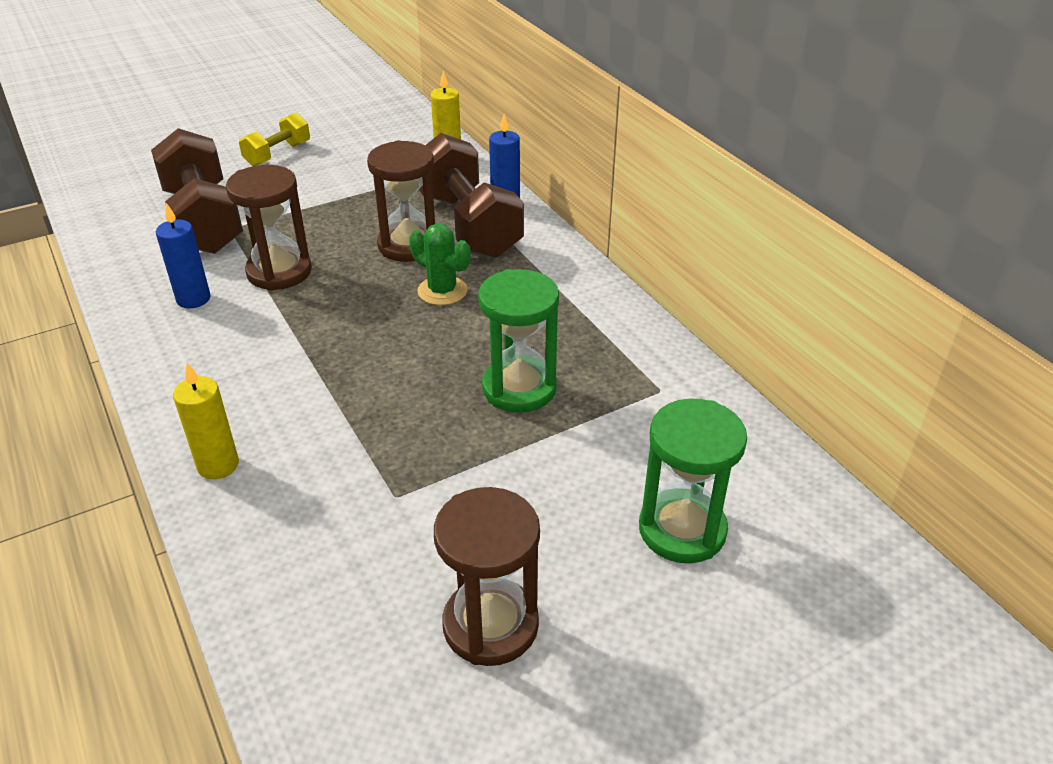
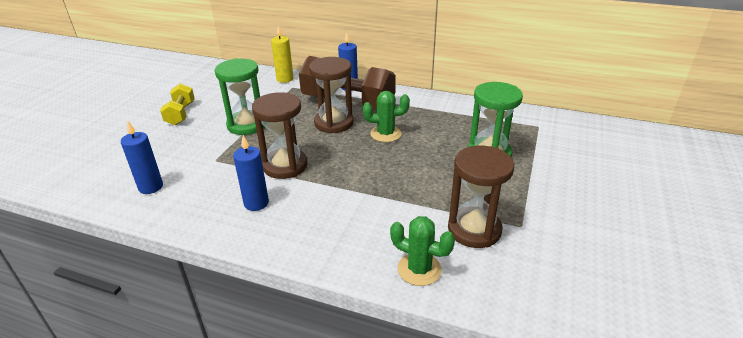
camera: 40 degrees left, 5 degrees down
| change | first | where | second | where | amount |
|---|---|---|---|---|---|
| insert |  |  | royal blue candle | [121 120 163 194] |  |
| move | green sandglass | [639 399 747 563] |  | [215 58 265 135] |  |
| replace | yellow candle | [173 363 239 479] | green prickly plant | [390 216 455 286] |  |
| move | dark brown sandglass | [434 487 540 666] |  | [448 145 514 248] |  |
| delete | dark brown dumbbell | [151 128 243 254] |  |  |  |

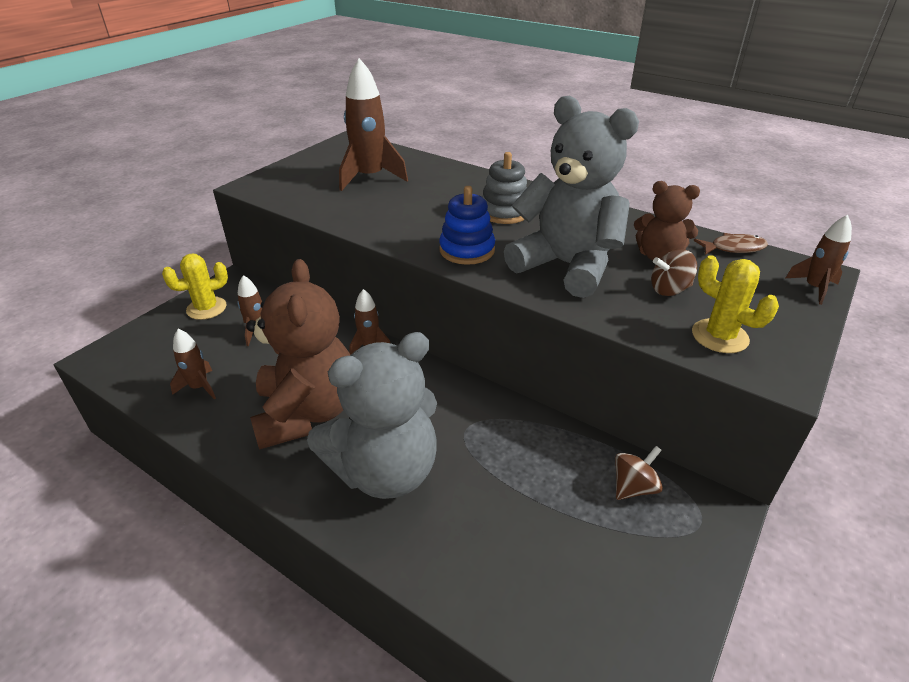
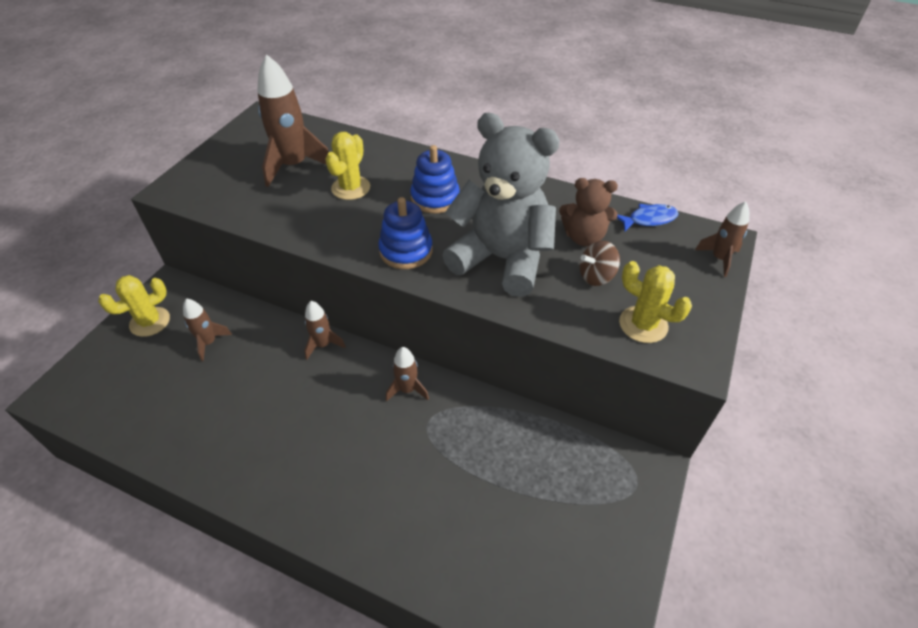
camera: 10 degrees left, 10 degrees up
| change | first | where | second | where | amount |
|---|---|---|---|---|---|
| insert |  |  | yellow prickly plant | [325 132 370 200] |  |
| move | dark brown rocket | [170 329 216 399] |  | [386 347 429 401] |  |
| recolor | ash-grey stacking rings | [482 152 527 224] | royal blue stacking rings | [410 145 460 213] |  |
| recolor | dark brown fish figure | [693 233 768 255] | royal blue fish figure | [617 204 679 231] |  |
| delete | dark brown teddy bear | [246 259 350 450] |  |  |  |
| delete | ash-grey teddy bear | [307 332 437 499] |  |  |  |
| delete | dark brown whirligig | [615 446 663 500] |  |  |  |

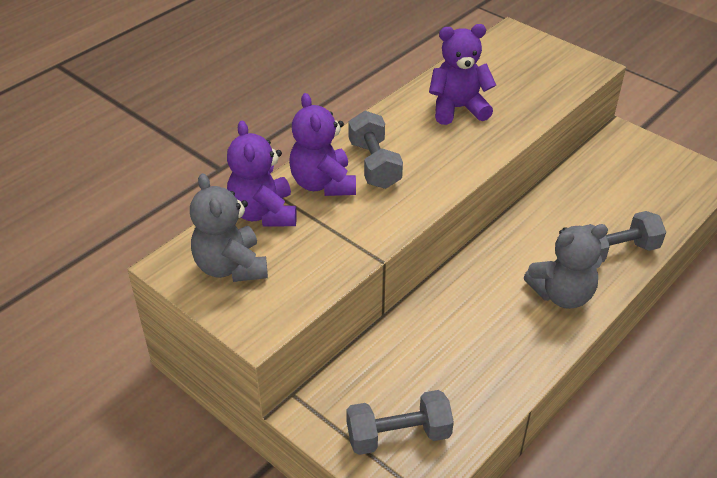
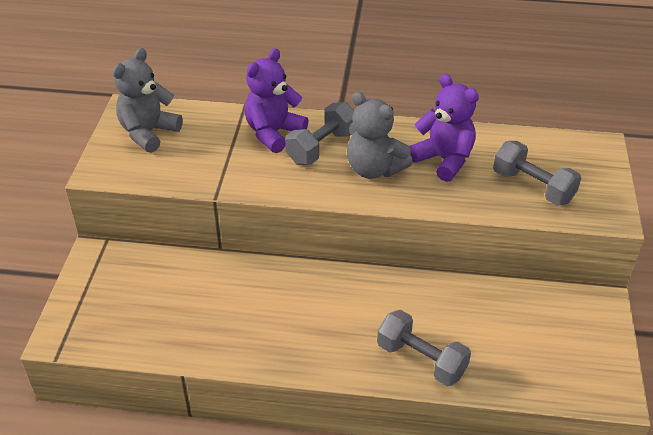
camera: 55 degrees right, 0 degrees up
| change | first | where | second | where | amount |
|---|---|---|---|---|---|
| move | ash-grey teddy bear | [524 224 608 309] |  | [347 92 413 179] |  |
| move | ash-grey dumbbell | [346 390 454 455] |  | [493 141 581 206] |  |
| delete | purple teddy bear | [227 121 297 227] |  |  |  |

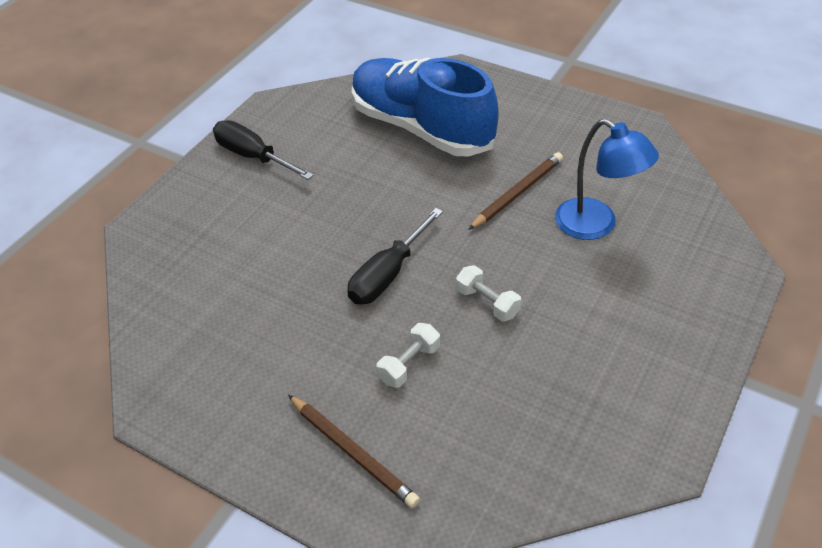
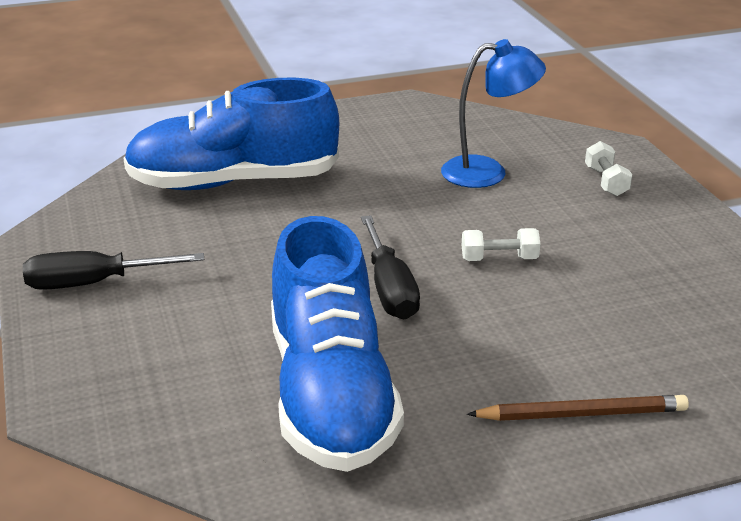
camera: 50 degrees left, 15 degrees down
| change | first | where | second | where | amount |
|---|---|---|---|---|---|
| insert |  |  | royal blue shoe | [271 216 404 472] |  |
| move | white dumbbell | [376 323 440 388] |  | [585 141 632 196] |  |
| delete | dark brown wooden pencil | [468 152 563 230] |  |  |  |

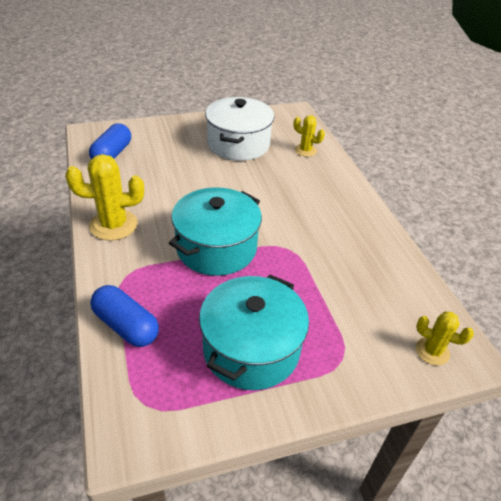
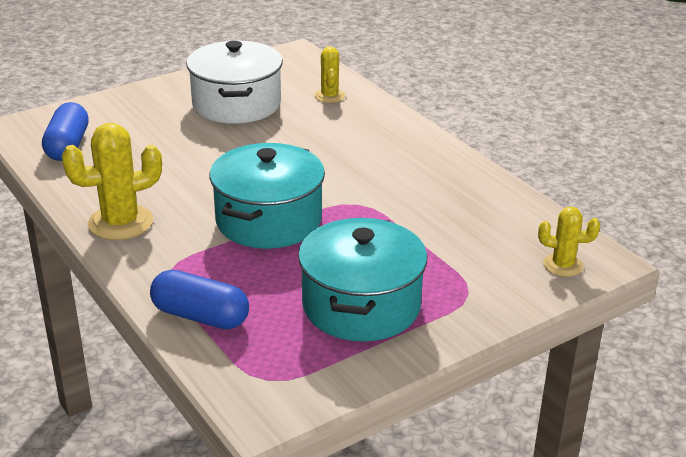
camera: 15 degrees left, 10 degrees down
| change | first | where | second | where | amount |
|---|---|---|---|---|---|
| rotate | yellow prickly plant | [294 115 325 157] |  | [314 46 345 103] | 75 degrees clockwise |

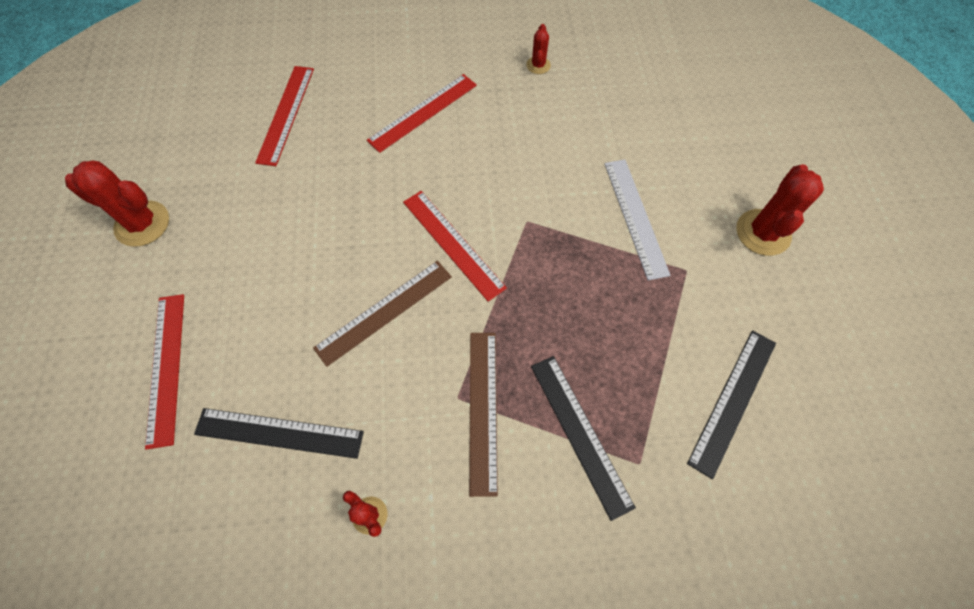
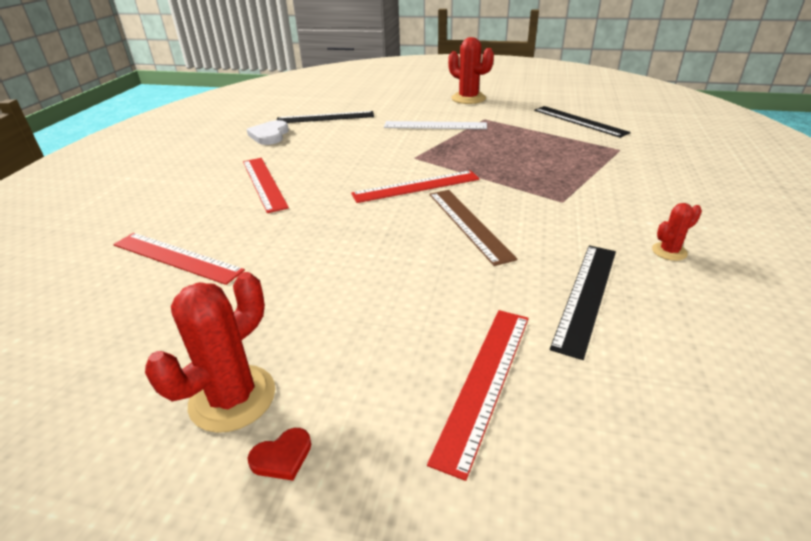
camera: 70 degrees left, 30 degrees down
| change | first | where | second | where | amount |
|---|---|---|---|---|---|
| replace | red prickly plant | [526 24 551 74] | white love heart | [247 120 289 145] |  |
| insert |  |  | red love heart | [248 428 311 481] |  |
| move | ebony straightedge | [531 356 636 521] |  | [277 111 374 123] |  |
| rotate | red straightedge | [145 294 184 450] |  | [427 310 529 481] | 75 degrees counterclockwise |
| delete | dark brown straightedge | [469 333 498 497] |  |  |  |

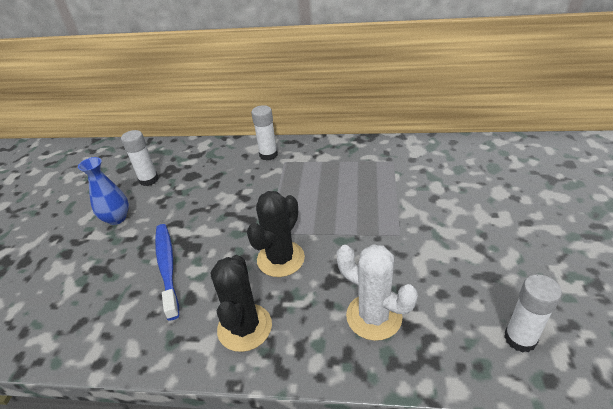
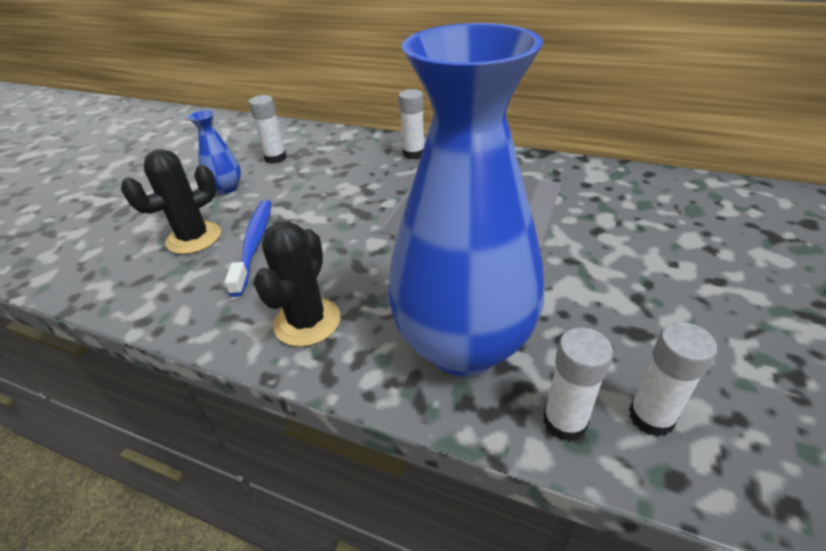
camera: 15 degrees right, 0 degrees up
| change | first | where | second | where | amount |
|---|---|---|---|---|---|
| move | ebony prickly plant | [247 191 305 277] |  | [121 149 221 254] |  |
| replace | white prickly plant | [337 244 418 341] | royal blue tall vase | [388 23 544 376] |  |
| insert |  |  | white glue | [543 328 613 442] |  |

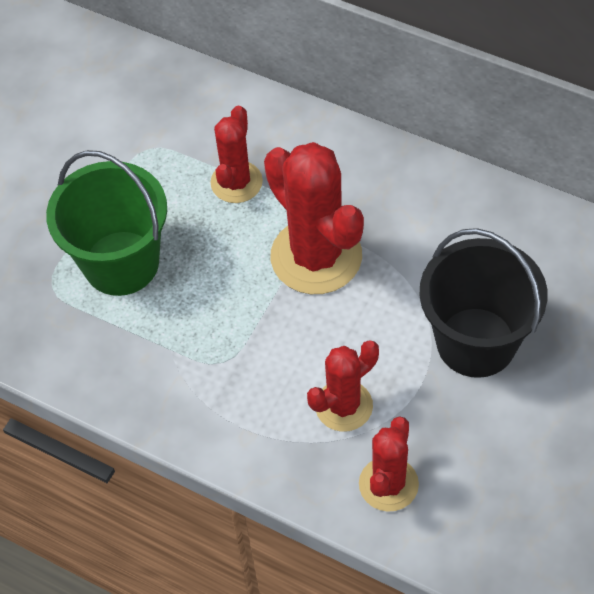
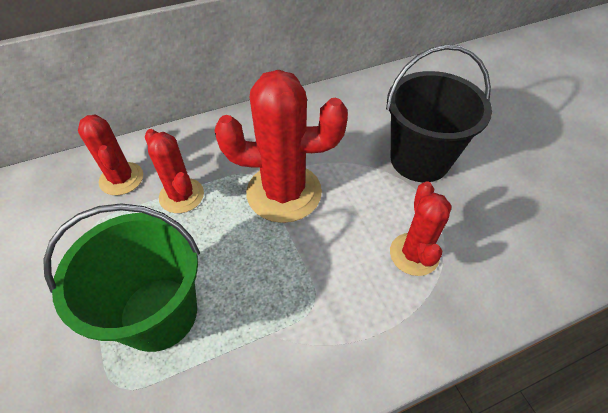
camera: 55 degrees left, 5 degrees down
| change | first | where | second | where | amount |
|---|---|---|---|---|---|
| move | red prickly plant | [359 416 419 512] |  | [78 114 143 195] |  |

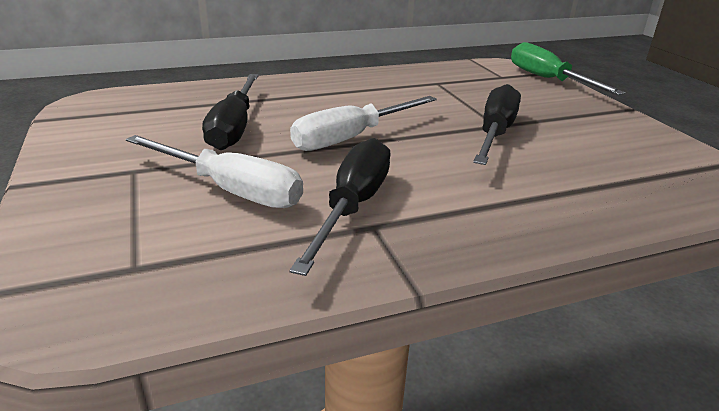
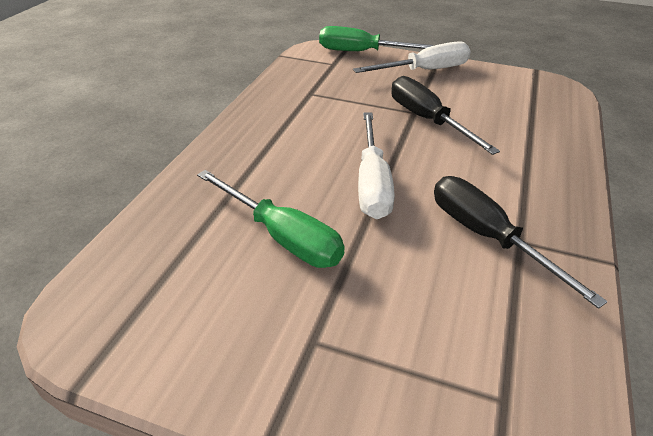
camera: 50 degrees left, 10 degrees up
| change | first | where | second | where | amount |
|---|---|---|---|---|---|
| recolor | ebony flat screwdriver | [202 74 259 150] | green flat screwdriver | [197 170 345 268] |  |
| move | white flat screwdriver | [126 135 303 208] |  | [353 41 471 73] |  |

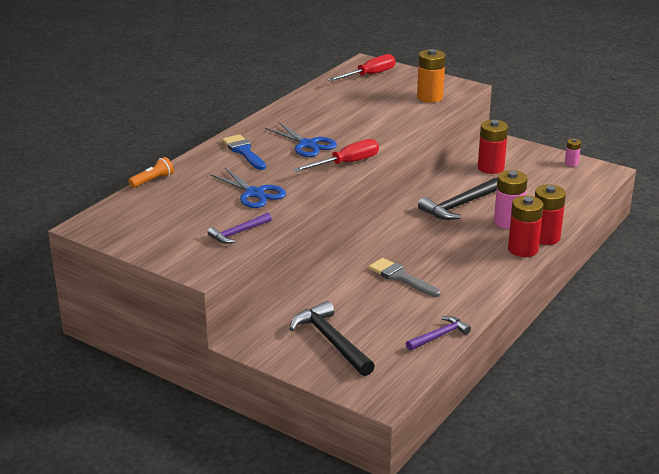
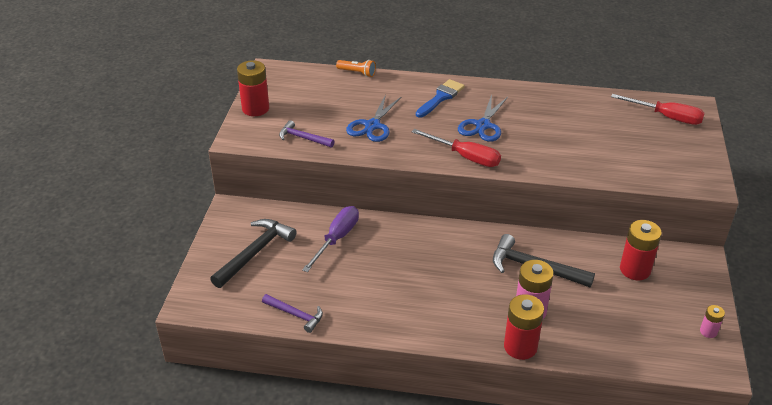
camera: 65 degrees right, 10 degrees up
| change | first | where | second | where | amount |
|---|---|---|---|---|---|
| move | red AA battery | [508 196 544 257] |  | [237 60 269 116] |  |
| insert |  |  | purple flat screwdriver | [302 206 359 272] |  |
| delete | ash-grey paint brush | [369 258 441 297] |  |  |  |
| delete | orange AA battery | [417 49 445 103] |  |  |  |

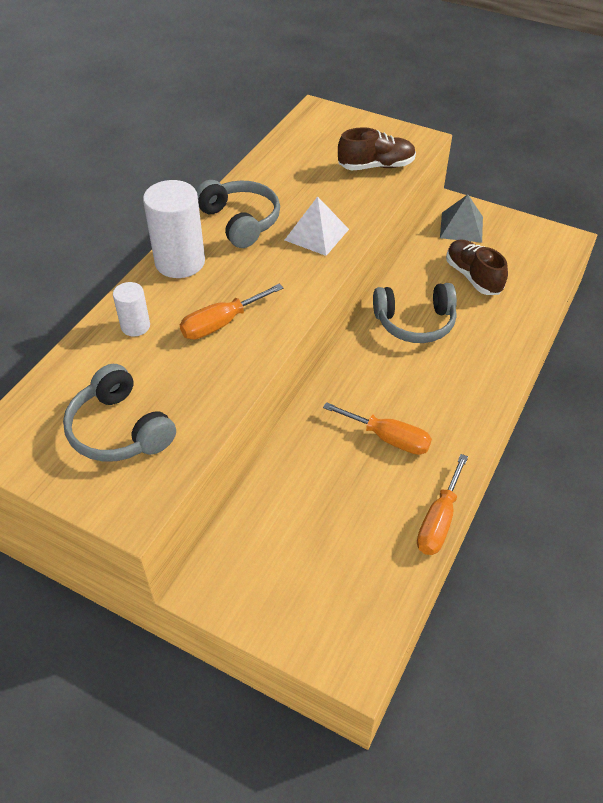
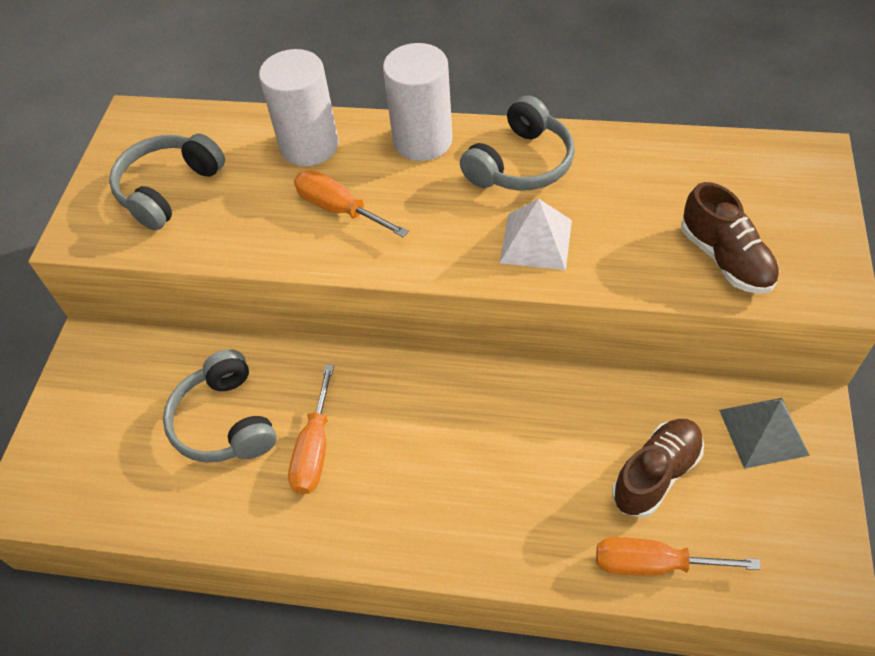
camera: 75 degrees right, 5 degrees up
| change | first | where | second | where | amount |
|---|---|---|---|---|---|
| move | ash-grey headphones | [373 283 457 343] |  | [163 349 277 463] |  |
| resize | white cylinder | [113 282 150 336] |  | [259 49 338 166] | x1.85 |
| move | orange flat screwdriver | [417 454 468 555] |  | [596 537 761 576] |  |

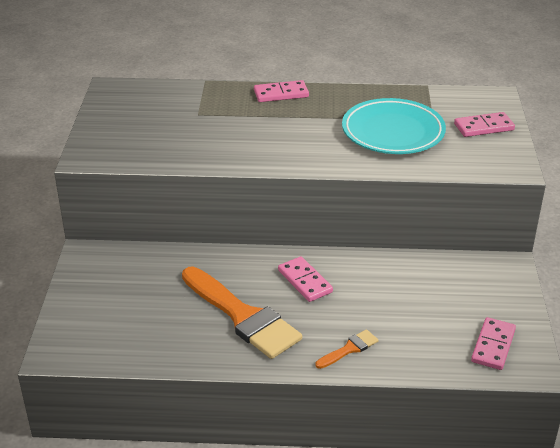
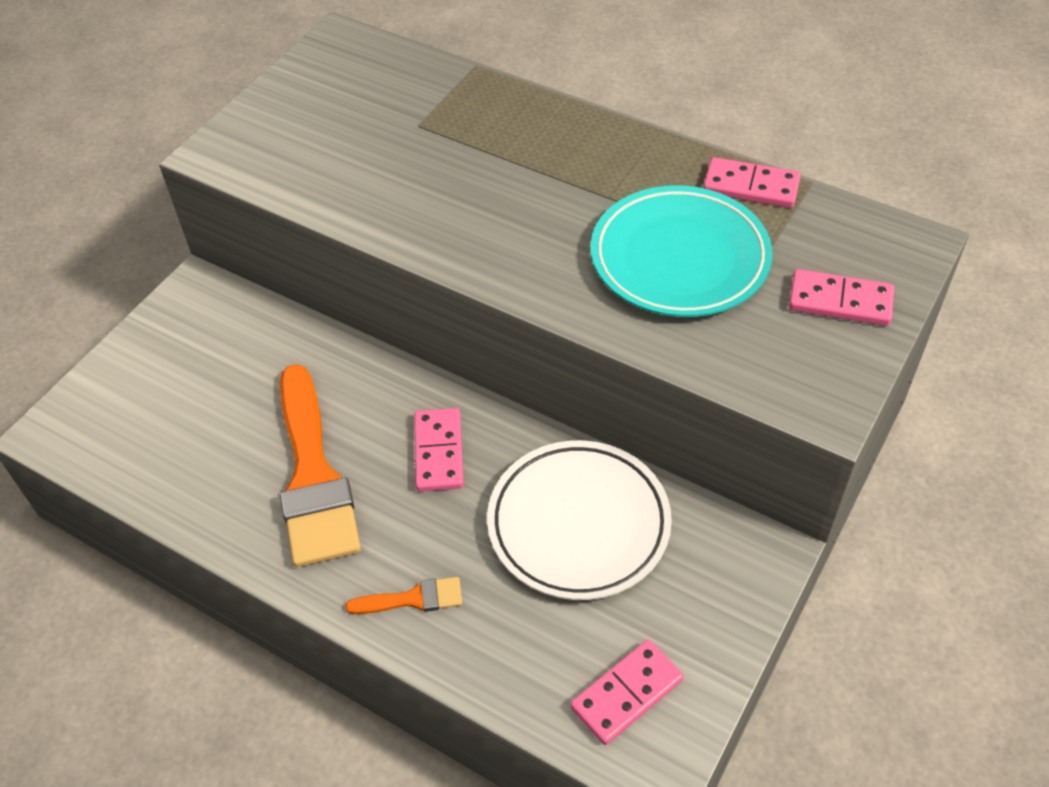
camera: 30 degrees right, 15 degrees up
| change | first | where | second | where | amount |
|---|---|---|---|---|---|
| insert |  |  | white plate | [487 440 672 600] |  |
| move | rosy domino piece | [254 80 309 102] |  | [703 157 801 208] |  |

